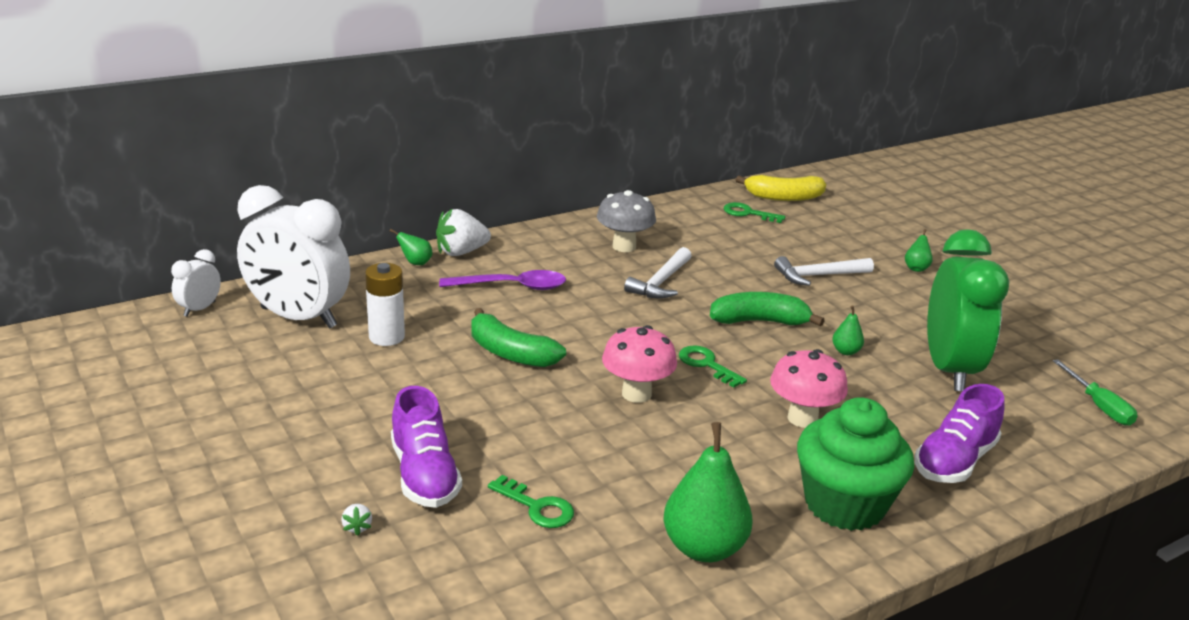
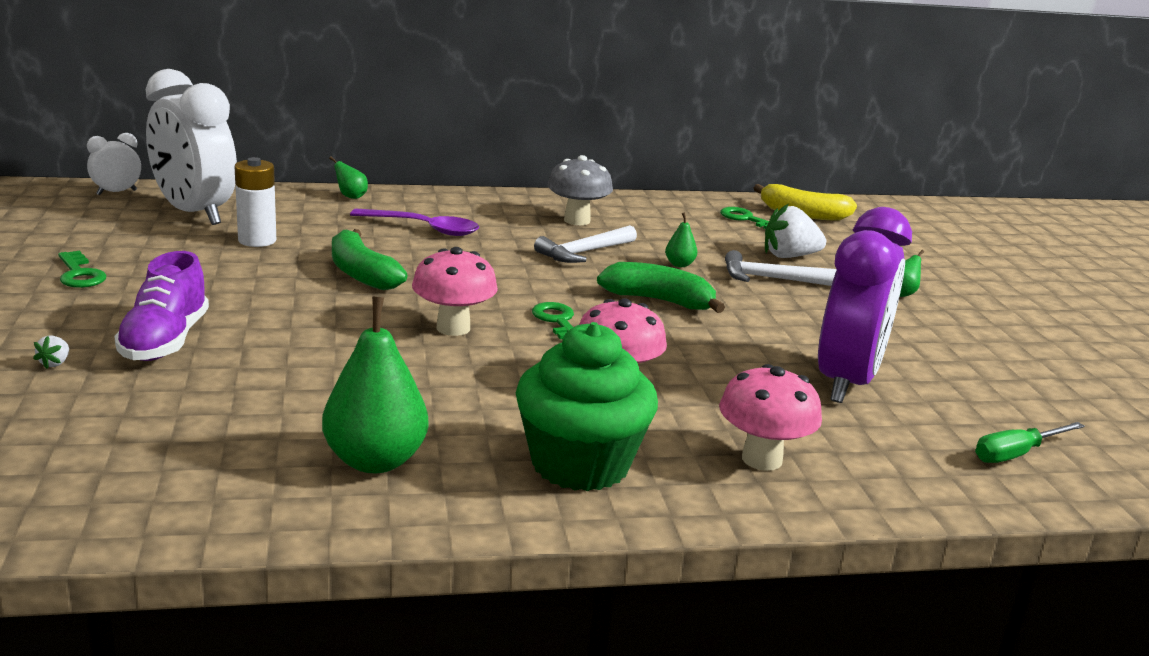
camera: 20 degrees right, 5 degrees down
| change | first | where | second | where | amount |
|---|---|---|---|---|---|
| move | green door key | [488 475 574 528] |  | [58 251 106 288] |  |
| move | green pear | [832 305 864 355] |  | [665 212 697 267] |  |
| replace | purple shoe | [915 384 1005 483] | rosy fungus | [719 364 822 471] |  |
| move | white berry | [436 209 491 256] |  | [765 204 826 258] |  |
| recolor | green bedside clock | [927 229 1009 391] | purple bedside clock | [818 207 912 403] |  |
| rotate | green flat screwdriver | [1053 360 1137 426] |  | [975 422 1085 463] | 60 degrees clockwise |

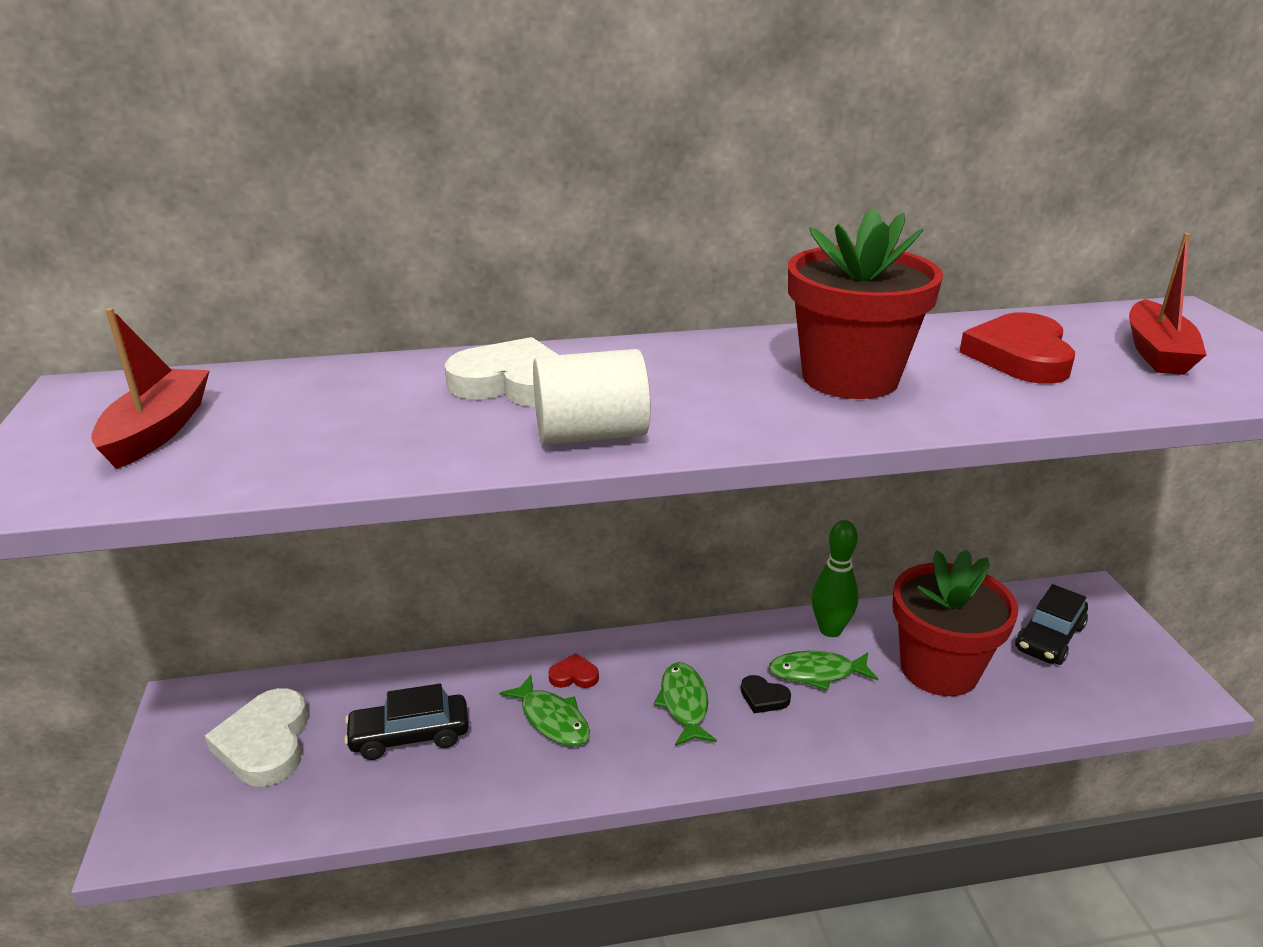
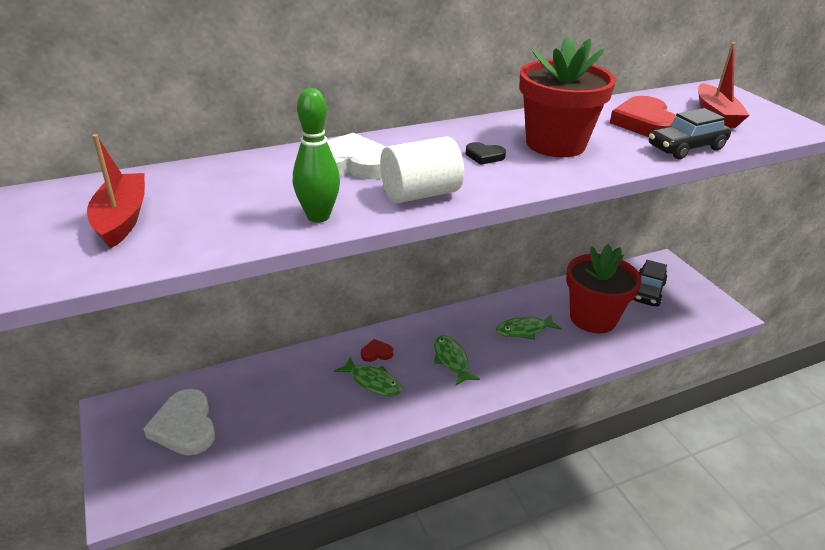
camera: 15 degrees left, 5 degrees up
| change | first | where | second | where | amount |
|---|---|---|---|---|---|
| move | green skittle | [812 520 859 637] |  | [293 88 340 223] |  |
| move | ebony love heart | [741 675 791 713] |  | [466 142 506 165] |  |
| move | ebony car | [344 684 469 760] |  | [649 108 731 159] |  |

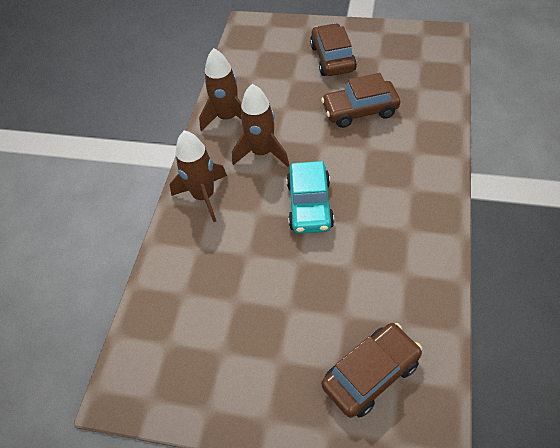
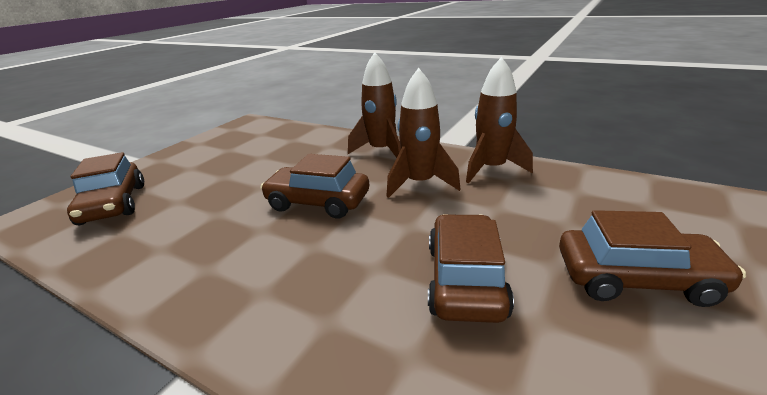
camera: 105 degrees right, 25 degrees down
| change | first | where | second | where | amount |
|---|---|---|---|---|---|
| recolor | teal car | [286 161 334 234] | dark brown car | [260 154 369 219] |  |

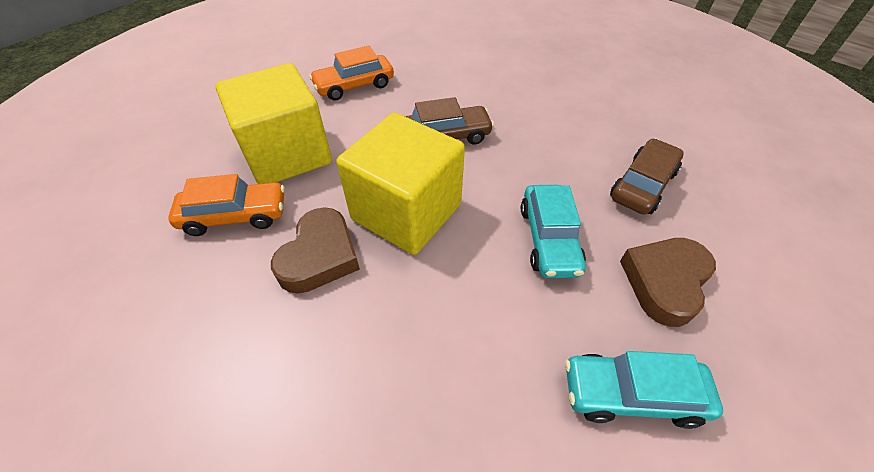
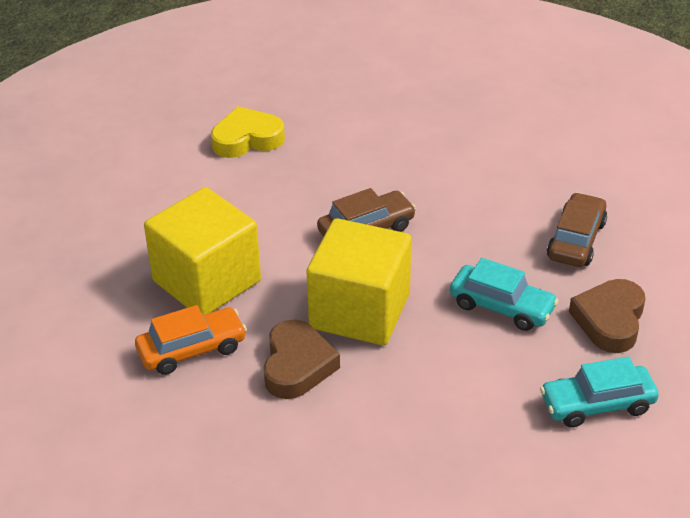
camera: 15 degrees left, 10 degrees down
| change | first | where | second | where | amount |
|---|---|---|---|---|---|
| insert |  |  | yellow love heart | [211 106 285 158] |  |
| rotate | teal car | [521 185 586 278] |  | [450 258 559 331] | 45 degrees counterclockwise |
| delete | orange car | [309 45 394 101] |  |  |  |

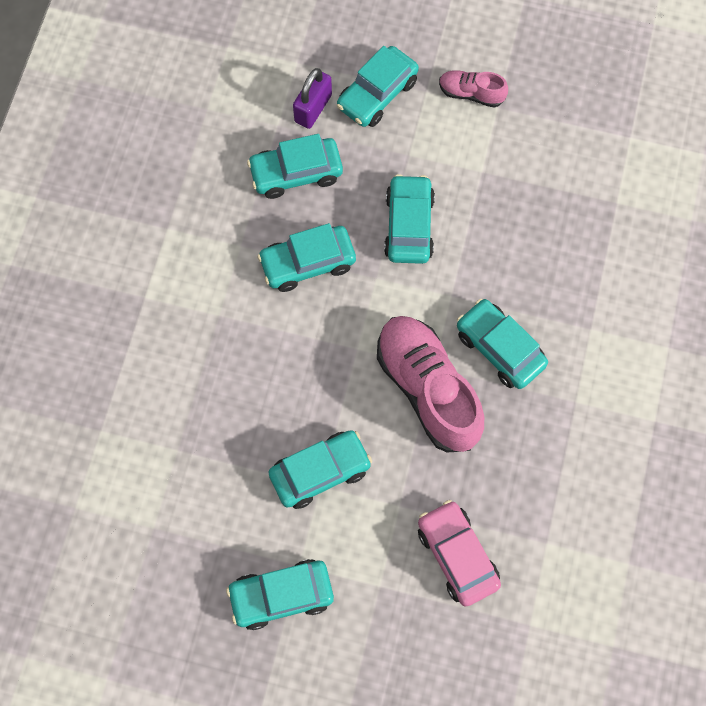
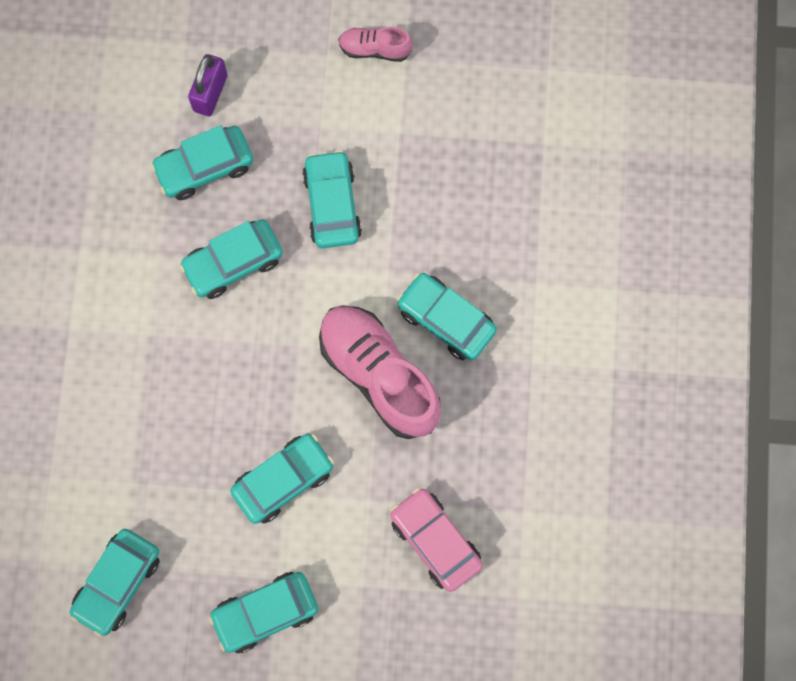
camera: 10 degrees left, 5 degrees up
| change | first | where | second | where | amount |
|---|---|---|---|---|---|
| move | teal car | [337 46 419 127] |  | [70 529 160 637] |  |

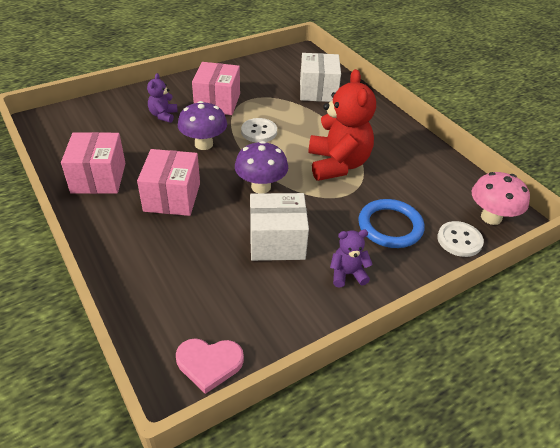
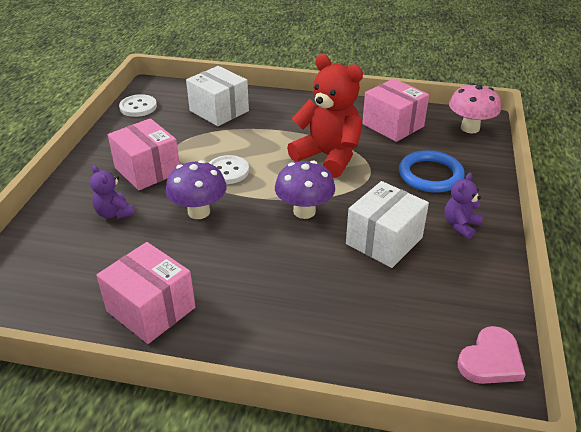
camera: 45 degrees left, 5 degrees down
| change | first | where | second | where | amount |
|---|---|---|---|---|---|
| move | white button | [437 221 484 257] |  | [119 94 157 117] |  |
| move | rosy box | [137 149 200 216] |  | [362 79 429 142] |  |

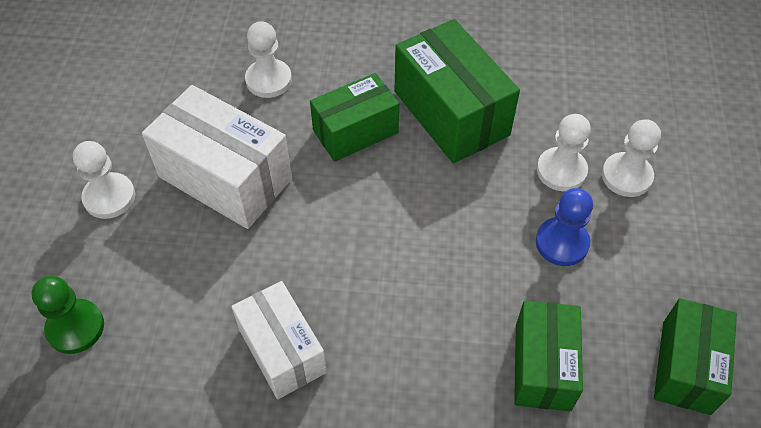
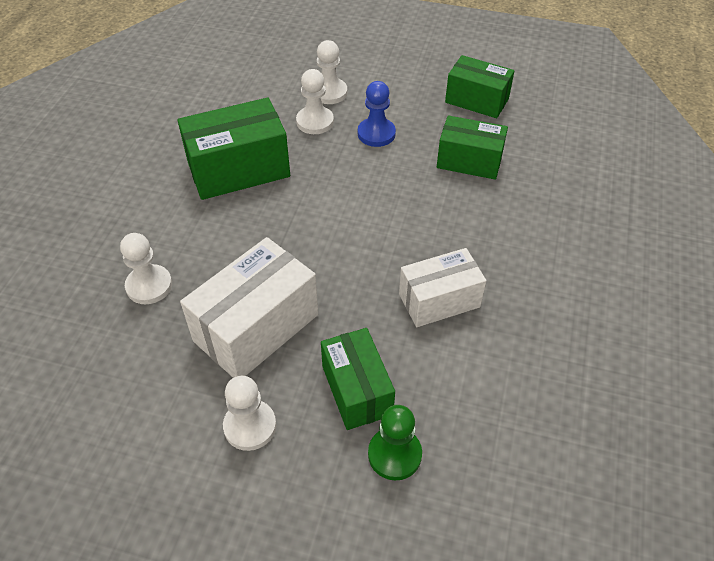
camera: 80 degrees left, 5 degrees down
| change | first | where | second | where | amount |
|---|---|---|---|---|---|
| move | green box | [310 73 399 162] |  | [321 328 395 430] |  |

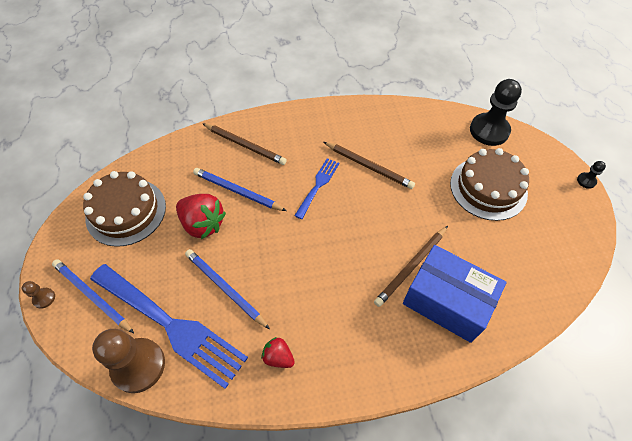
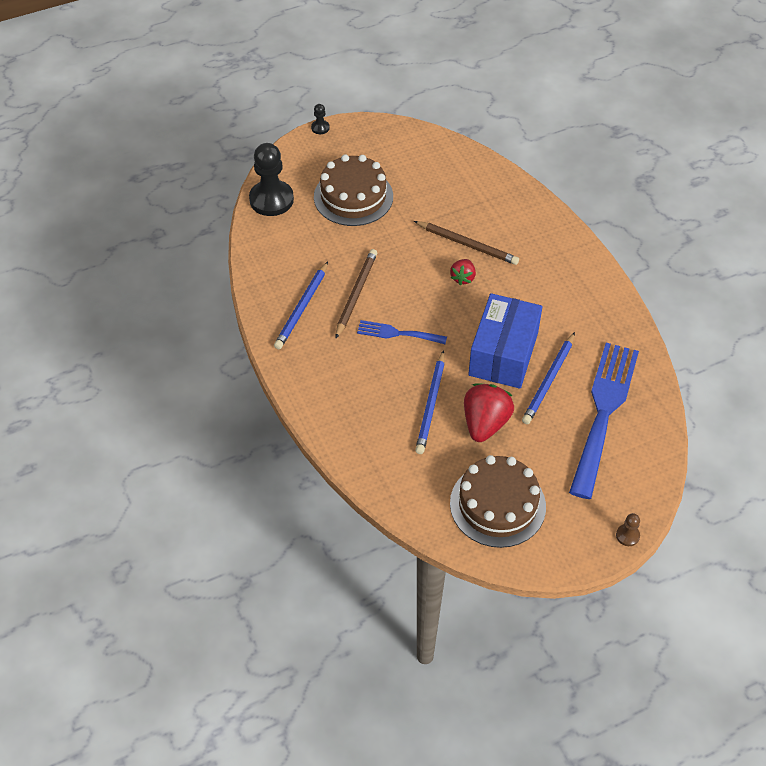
camera: 105 degrees left, 5 degrees down
| change | first | where | second | where | amount |
|---|---|---|---|---|---|
| move | royal blue wooden pencil | [52 259 134 333] |  | [274 262 328 349] |  |
| move | red berry | [261 337 295 368] |  | [450 259 476 285] |  |
| move | royal blue box | [403 245 507 343] |  | [468 293 543 389] |  |
| delete | dark brown pawn | [92 329 165 393] |  |  |  |
| delete | dark brown wooden pencil | [202 123 287 165] |  |  |  |

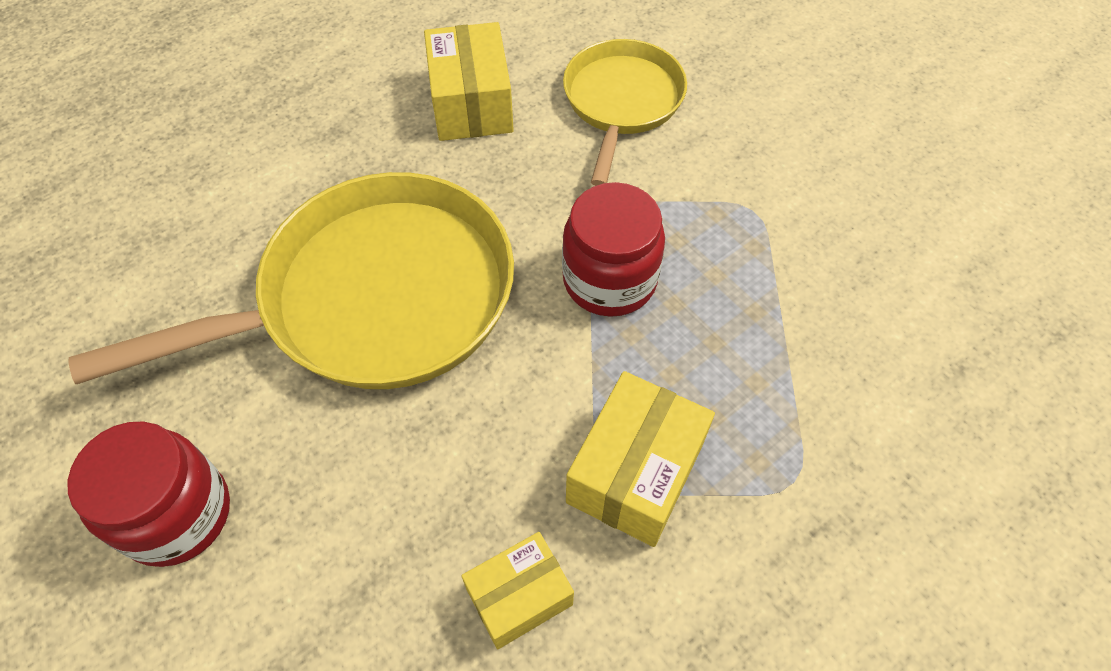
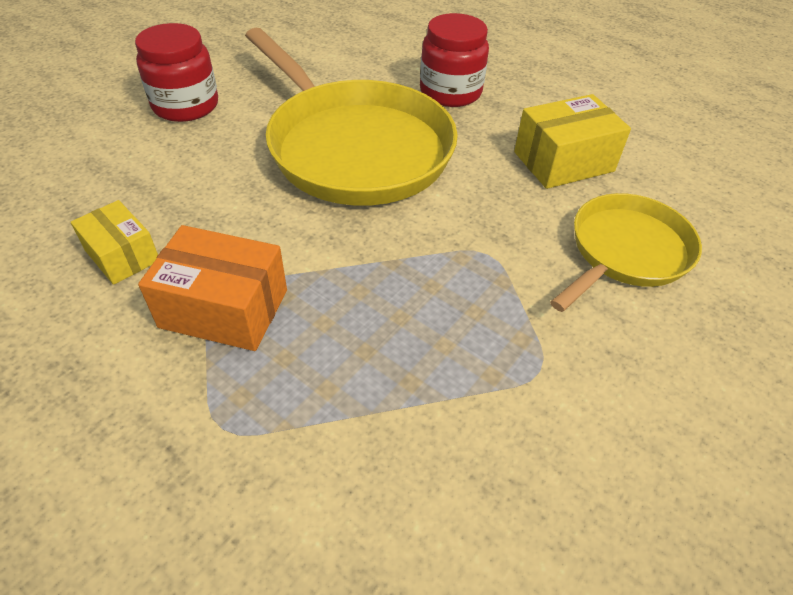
camera: 75 degrees right, 10 degrees down
| change | first | where | second | where | amount |
|---|---|---|---|---|---|
| recolor | yellow box | [566 371 715 547] | orange box | [138 225 287 351] |  |
| move | red jar | [562 182 665 317] |  | [420 13 489 107] |  |
| rotate | yellow skillet | [563 39 687 186] |  | [550 193 702 312] | 45 degrees counterclockwise |

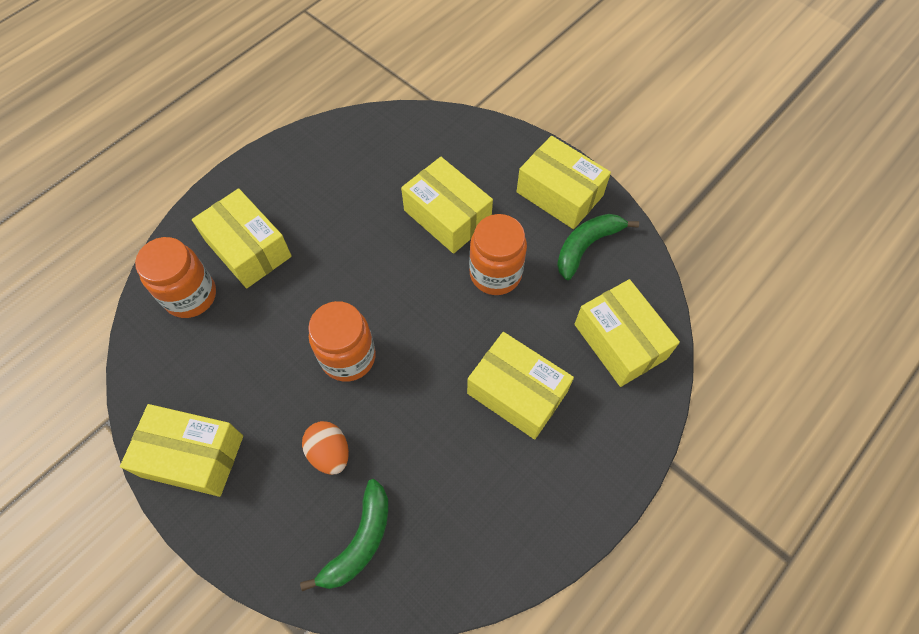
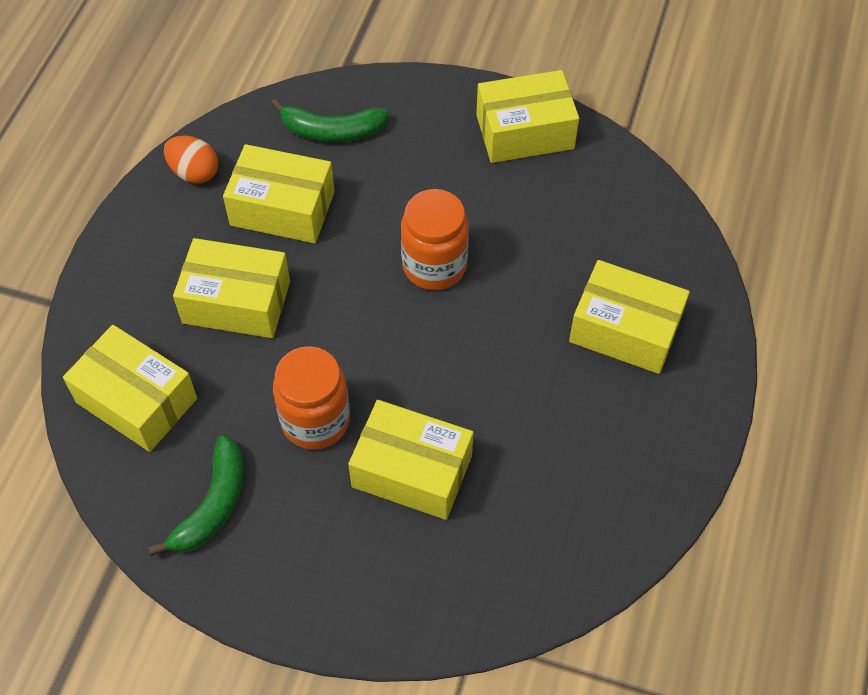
camera: 155 degrees right, 5 degrees down
| change | first | where | second | where | amount |
|---|---|---|---|---|---|
| move | orange toy egg | [302 421 349 475] |  | [164 136 219 184] |  |
| move | yellow box | [517 136 611 229] |  | [223 144 335 243] |  |
| rotate | green banana | [300 479 389 591] |  | [271 99 389 142] | 90 degrees counterclockwise |
| delete | orange jar | [135 237 216 318] |  |  |  |

